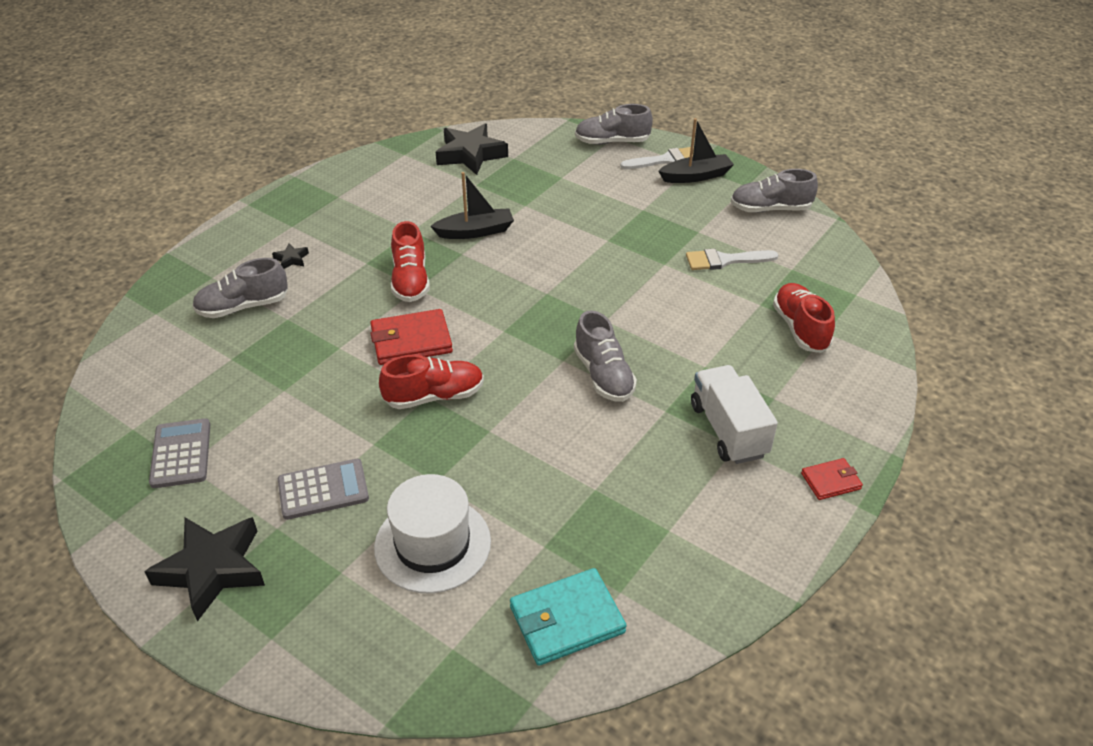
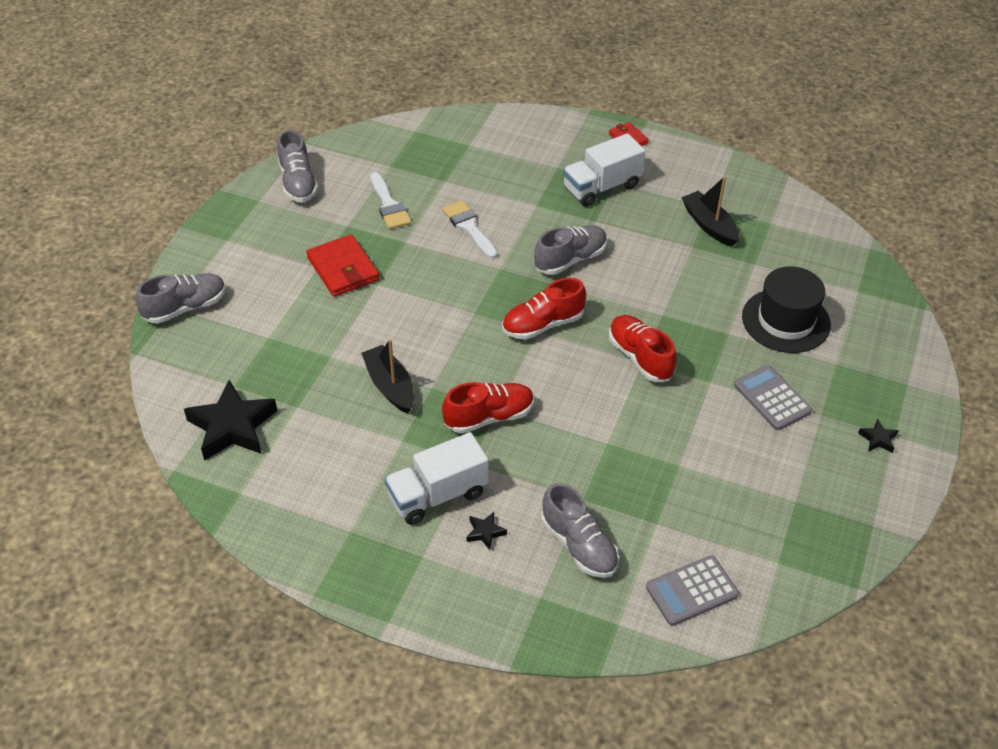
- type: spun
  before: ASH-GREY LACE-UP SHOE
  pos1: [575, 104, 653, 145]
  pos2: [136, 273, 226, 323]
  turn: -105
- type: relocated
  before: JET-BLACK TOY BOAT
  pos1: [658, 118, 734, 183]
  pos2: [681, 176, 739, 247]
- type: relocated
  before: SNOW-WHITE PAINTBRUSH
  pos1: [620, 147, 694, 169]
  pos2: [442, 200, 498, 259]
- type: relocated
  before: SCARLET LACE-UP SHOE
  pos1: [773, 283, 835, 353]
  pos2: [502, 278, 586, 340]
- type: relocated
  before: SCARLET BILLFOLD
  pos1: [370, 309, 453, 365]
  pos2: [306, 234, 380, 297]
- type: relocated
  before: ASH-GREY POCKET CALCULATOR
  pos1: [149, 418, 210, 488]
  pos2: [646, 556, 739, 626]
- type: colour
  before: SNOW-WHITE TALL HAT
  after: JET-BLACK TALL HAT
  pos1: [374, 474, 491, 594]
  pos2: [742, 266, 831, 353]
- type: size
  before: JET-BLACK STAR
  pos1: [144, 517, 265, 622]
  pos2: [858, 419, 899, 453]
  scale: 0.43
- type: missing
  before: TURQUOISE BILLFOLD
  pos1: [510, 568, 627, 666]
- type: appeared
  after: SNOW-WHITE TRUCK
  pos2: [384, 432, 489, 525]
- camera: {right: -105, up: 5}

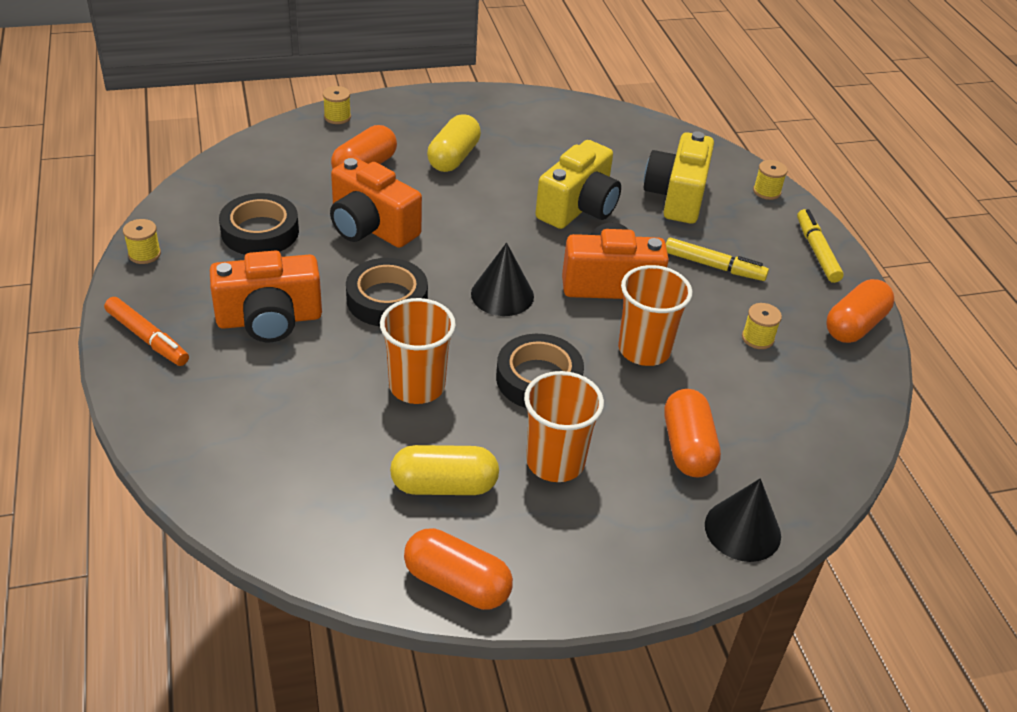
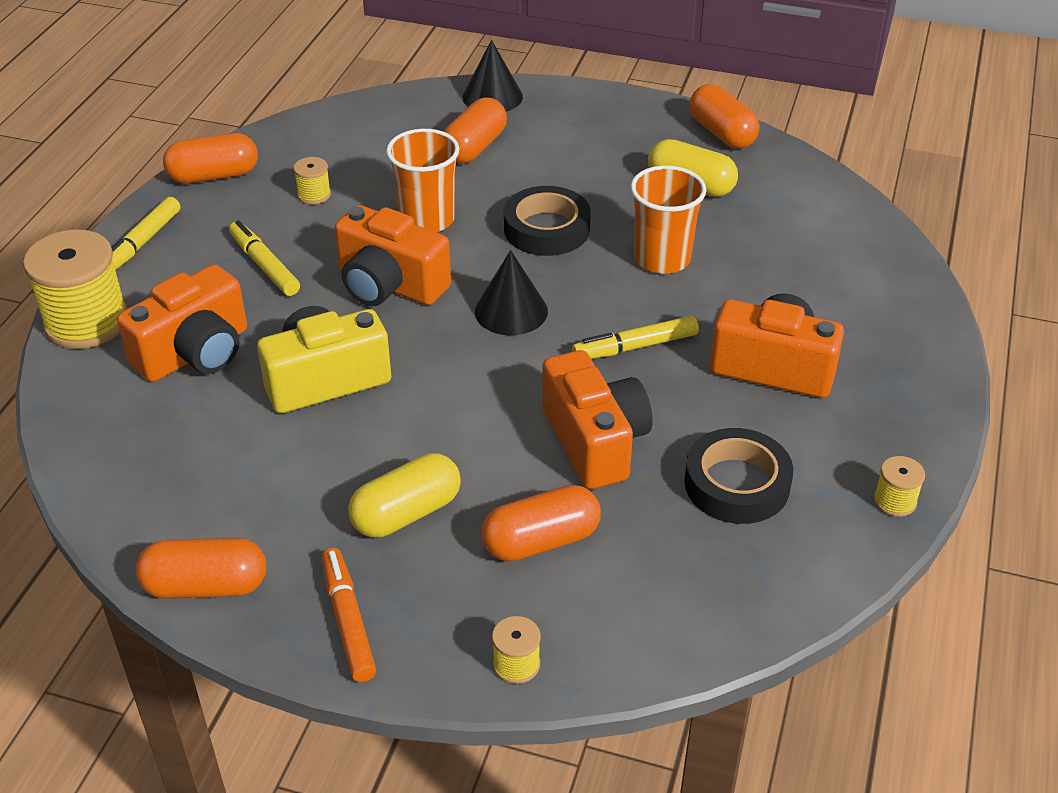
- type: colour
  before: GOLDEN PHOTO CAMERA
  after: ORANGE PHOTO CAMERA
  pos1: [644, 131, 714, 224]
  pos2: [117, 264, 247, 382]
- type: size
  before: GOLDEN REEL OF THREAD
  pos1: [753, 160, 788, 200]
  pos2: [23, 229, 127, 349]
  scale: 2.22
- type: exchanged
  before: JET-BLACK ROLL OF TAPE
  after: GOLDEN FELT PEN
  pos1: [346, 258, 428, 326]
  pos2: [572, 316, 699, 359]
- type: relocated
  before: ORANGE FELT PEN
  pos1: [104, 297, 189, 366]
  pos2: [322, 548, 376, 682]
- type: missing
  before: ORANGE BEAKER
  pos1: [524, 371, 604, 482]
- type: appeared
  after: ORANGE PILL SHAPE
  pos2: [136, 538, 266, 599]
- camera: {right: -145, up: 0}

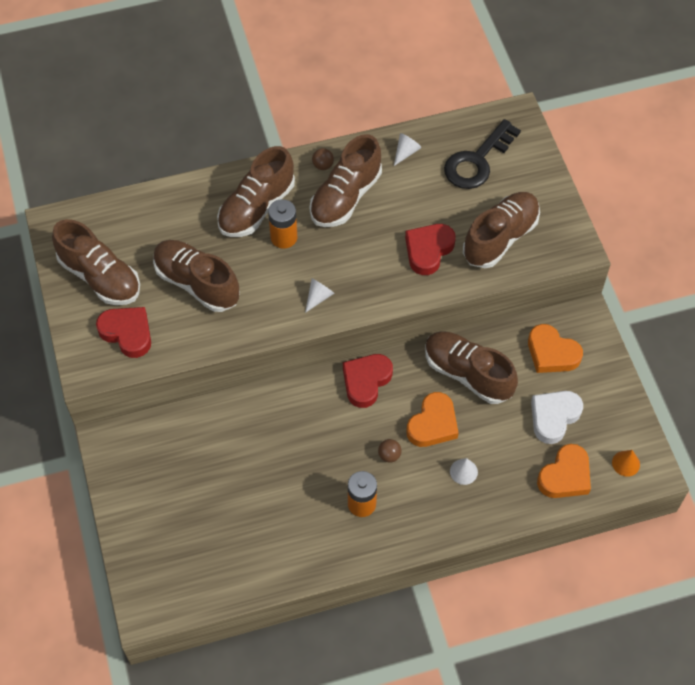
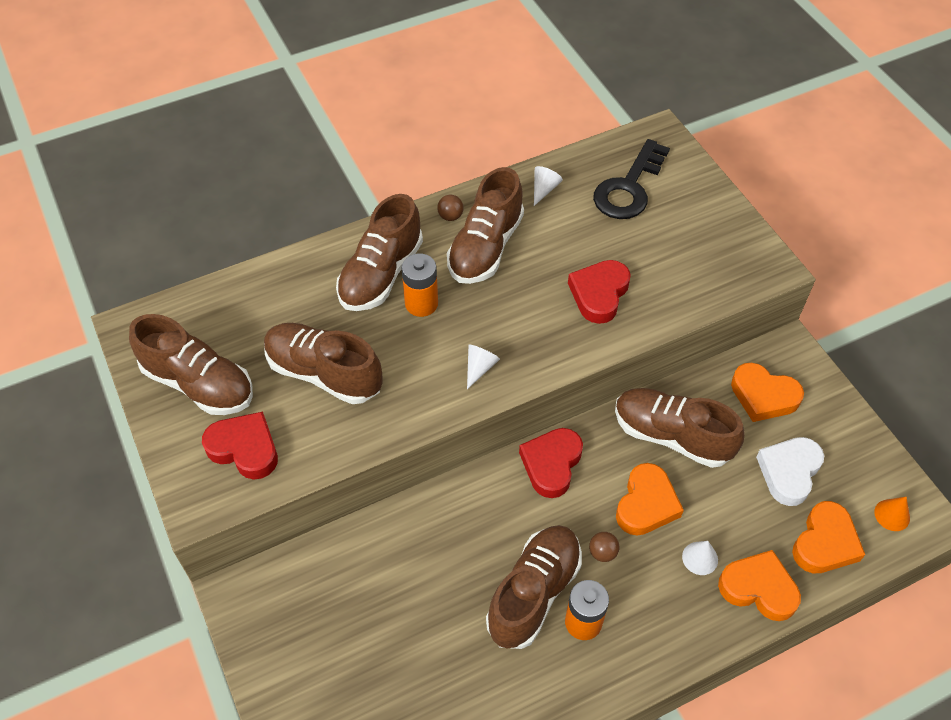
- type: relocated
  before: DARK BROWN LACE-UP SHOE
  pos1: [463, 192, 540, 268]
  pos2: [486, 525, 582, 649]
- type: appeared
  after: ORANGE HEART
  pos2: [718, 550, 801, 621]
- camera: {right: -10, up: -5}

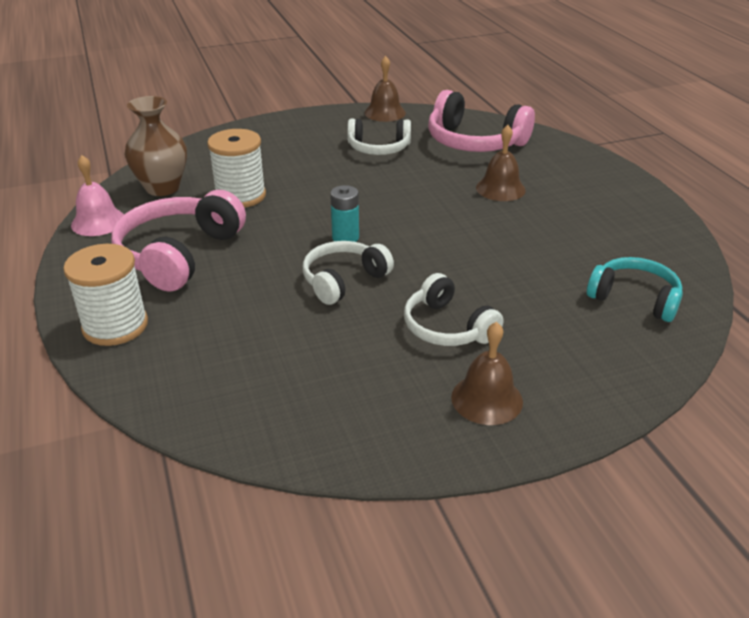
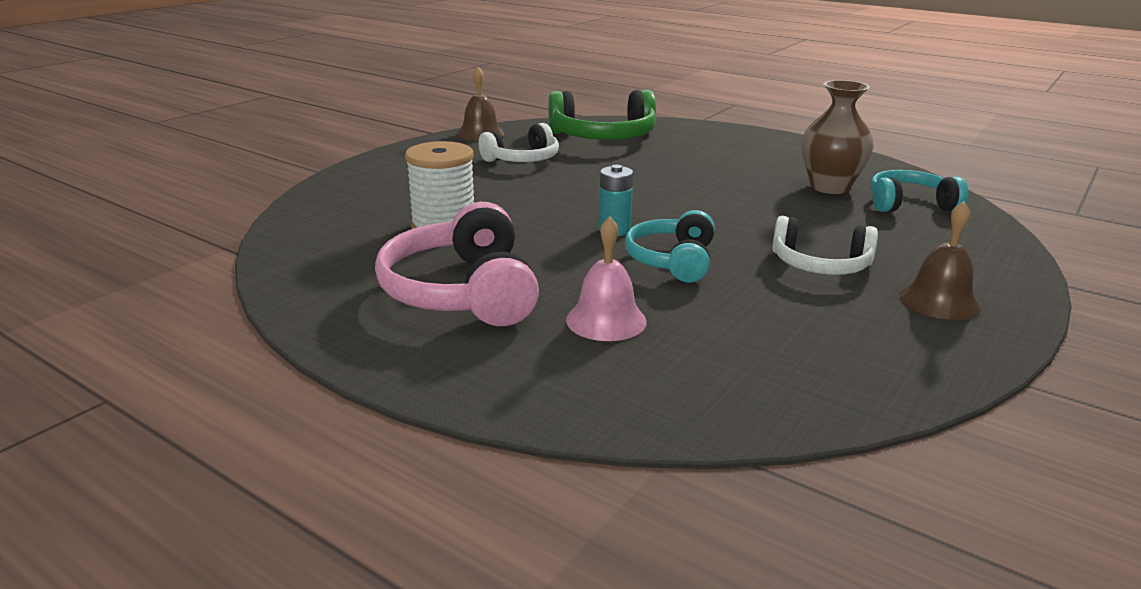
- type: colour
  before: ROSY OVER-EAR HEADPHONES
  after: GREEN OVER-EAR HEADPHONES
  pos1: [428, 90, 535, 152]
  pos2: [548, 90, 656, 140]
- type: relocated
  before: DARK BROWN VASE
  pos1: [125, 96, 187, 196]
  pos2: [801, 80, 874, 194]
- type: missing
  before: DARK BROWN HAND BELL
  pos1: [476, 125, 526, 201]
- type: relocated
  before: ROSY HAND BELL
  pos1: [71, 155, 124, 236]
  pos2: [566, 216, 647, 341]
- type: colour
  before: SNOW-WHITE OVER-EAR HEADPHONES
  after: TURQUOISE OVER-EAR HEADPHONES
  pos1: [303, 241, 394, 305]
  pos2: [625, 210, 715, 282]
- type: missing
  before: SNOW-WHITE REEL OF THREAD
  pos1: [63, 244, 148, 346]
- camera: {right: -35, up: -10}

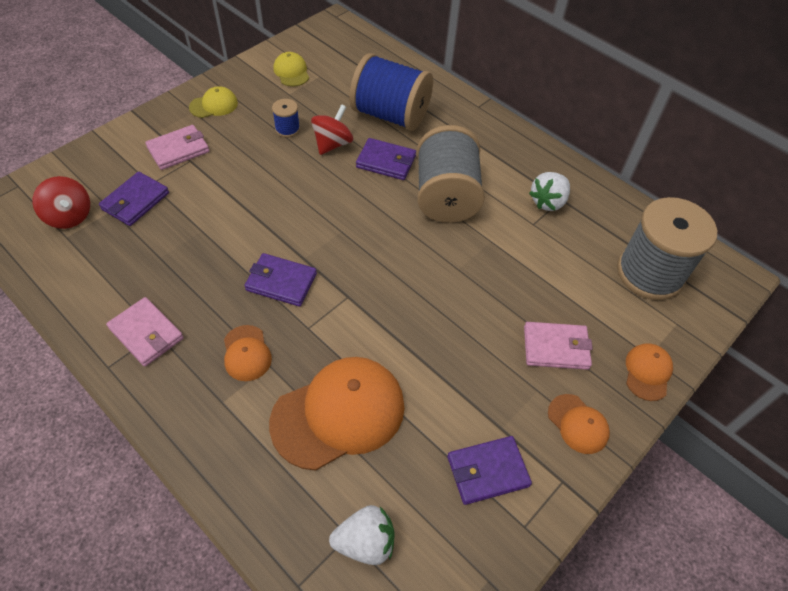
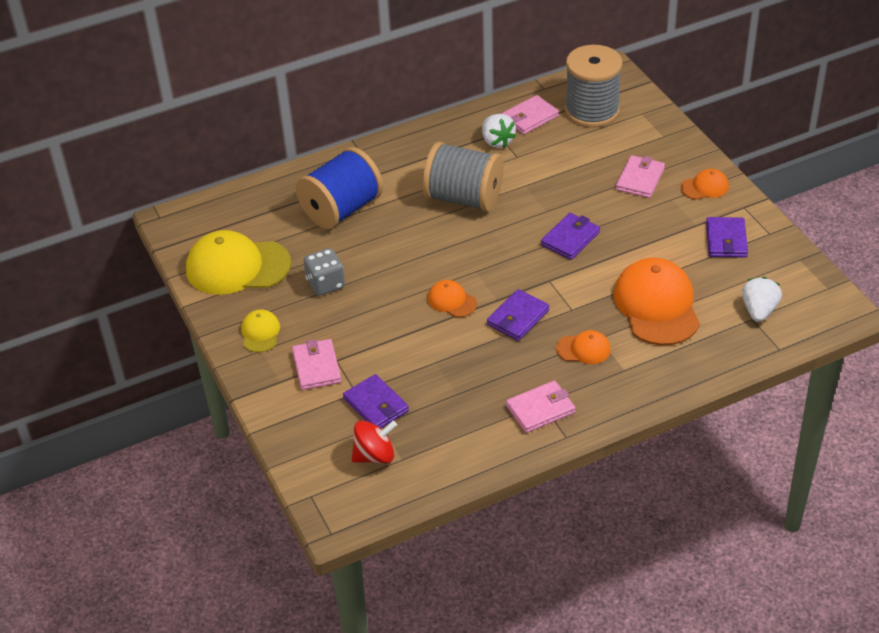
- type: size
  before: GOLDEN BASEBALL CAP
  pos1: [273, 52, 309, 87]
  pos2: [186, 230, 291, 295]
  scale: 2.06
- type: exchanged
  before: ROYAL BLUE REEL OF THREAD
  after: ASH-GREY GAME DIE
  pos1: [272, 99, 300, 138]
  pos2: [304, 248, 345, 296]
- type: missing
  before: SCARLET TOY TOP
  pos1: [311, 104, 353, 155]
- type: relocated
  before: VIOLET BILLFOLD
  pos1: [356, 138, 416, 180]
  pos2: [541, 213, 600, 260]
- type: relocated
  before: ORANGE BASEBALL CAP
  pos1: [626, 343, 673, 401]
  pos2: [428, 280, 477, 317]
- type: appeared
  after: ROSY BILLFOLD
  pos2: [502, 95, 559, 135]
- camera: {right: -65, up: -10}

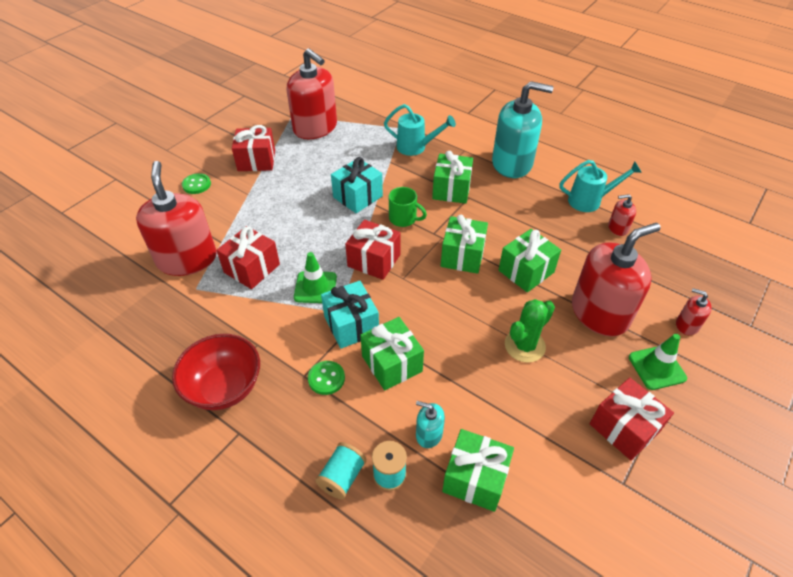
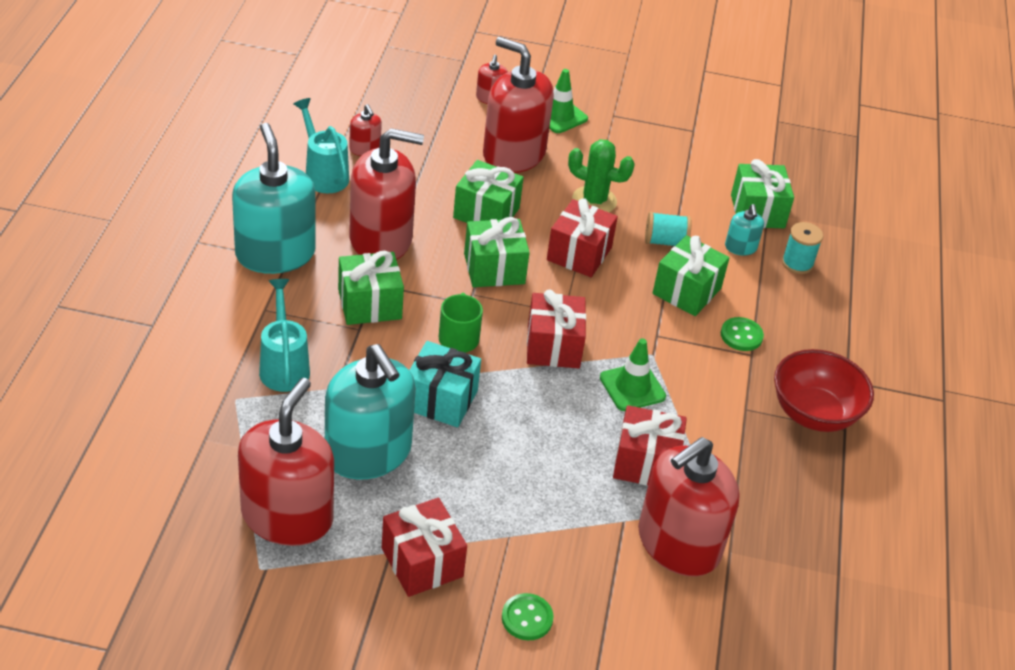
- type: missing
  before: TURQUOISE GIFT
  pos1: [321, 281, 379, 349]
- type: relocated
  before: SCARLET GIFT
  pos1: [590, 378, 674, 460]
  pos2: [547, 198, 618, 277]
- type: relocated
  before: TURQUOISE REEL OF THREAD
  pos1: [315, 442, 367, 499]
  pos2: [645, 212, 692, 246]
- type: appeared
  after: SCARLET PUMP BOTTLE
  pos2: [349, 128, 424, 260]
- type: appeared
  after: TURQUOISE PUMP BOTTLE
  pos2: [325, 344, 416, 480]
- camera: {right: -120, up: -5}

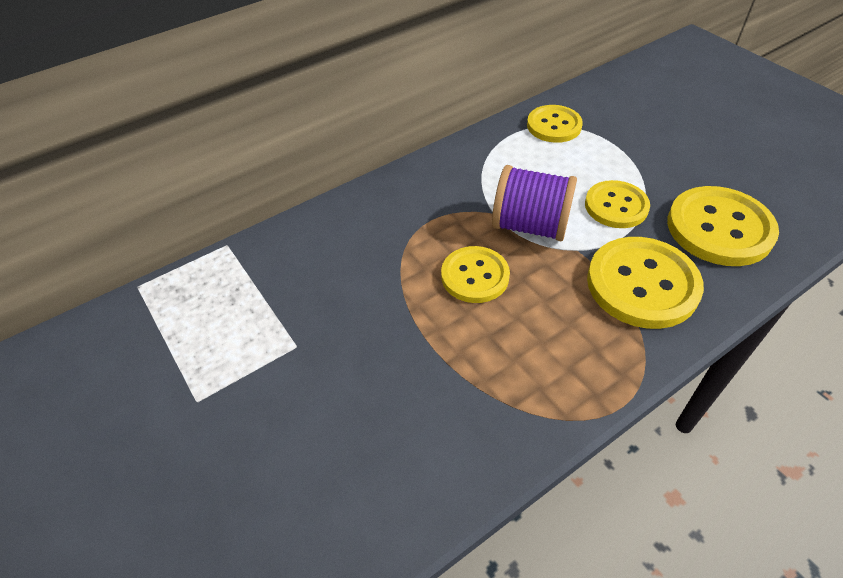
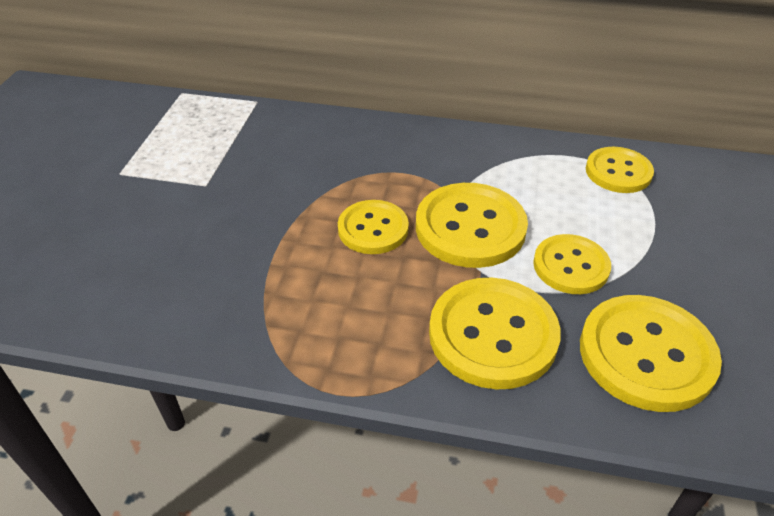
- type: exchanged
  before: VIOLET REEL OF THREAD
  after: GOLDEN BUTTON
  pos1: [492, 165, 577, 241]
  pos2: [416, 183, 528, 268]
- camera: {right: 45, up: -5}

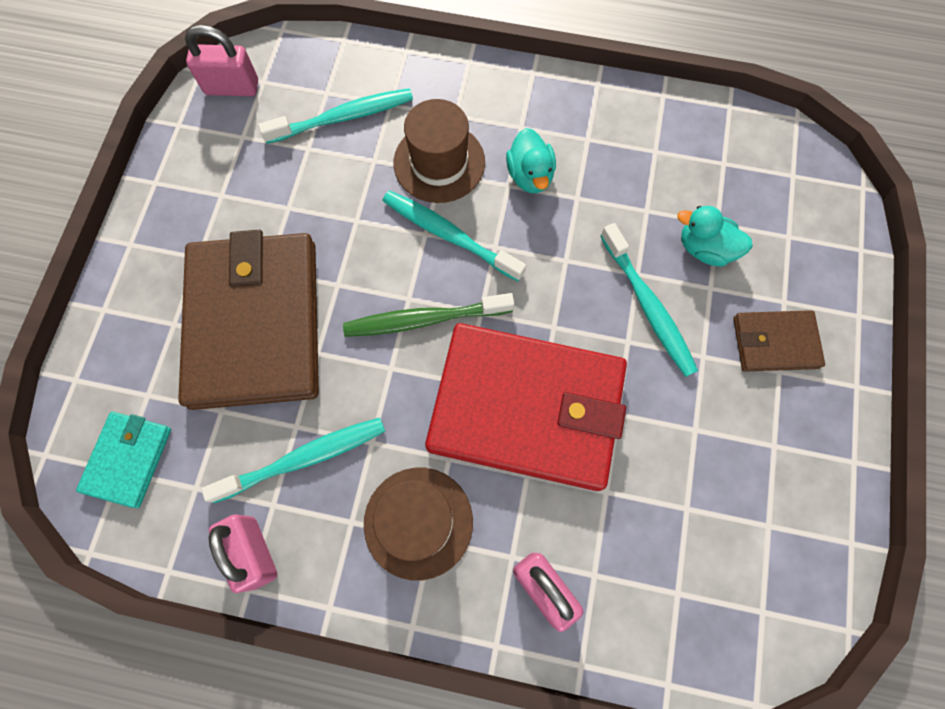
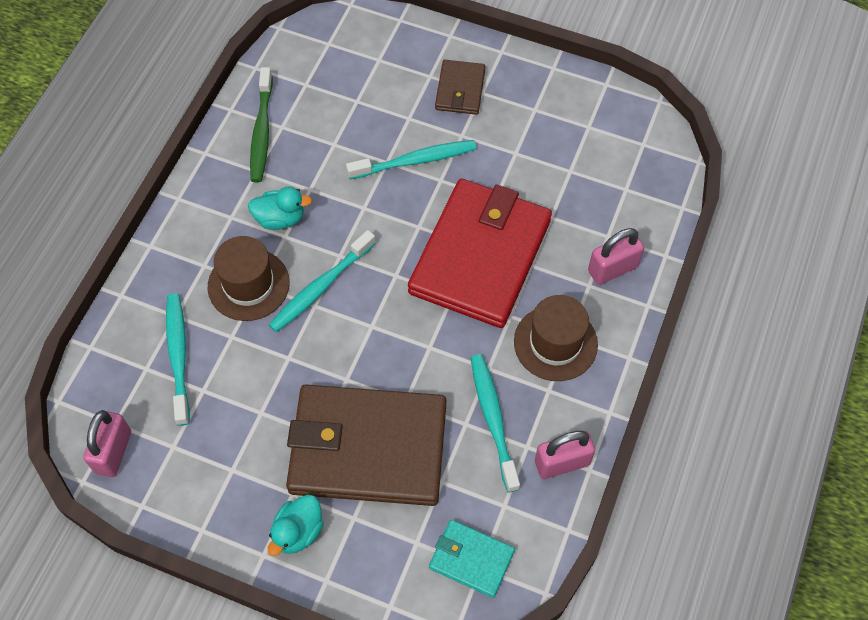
- type: relocated
  before: TURQUOISE DUCK
  pos1: [677, 206, 753, 267]
  pos2: [268, 494, 324, 556]
- type: relocated
  before: GREEN TOOTHBRUSH
  pos1: [343, 293, 514, 337]
  pos2: [250, 67, 273, 183]
- camera: {right: -80, up: -10}

